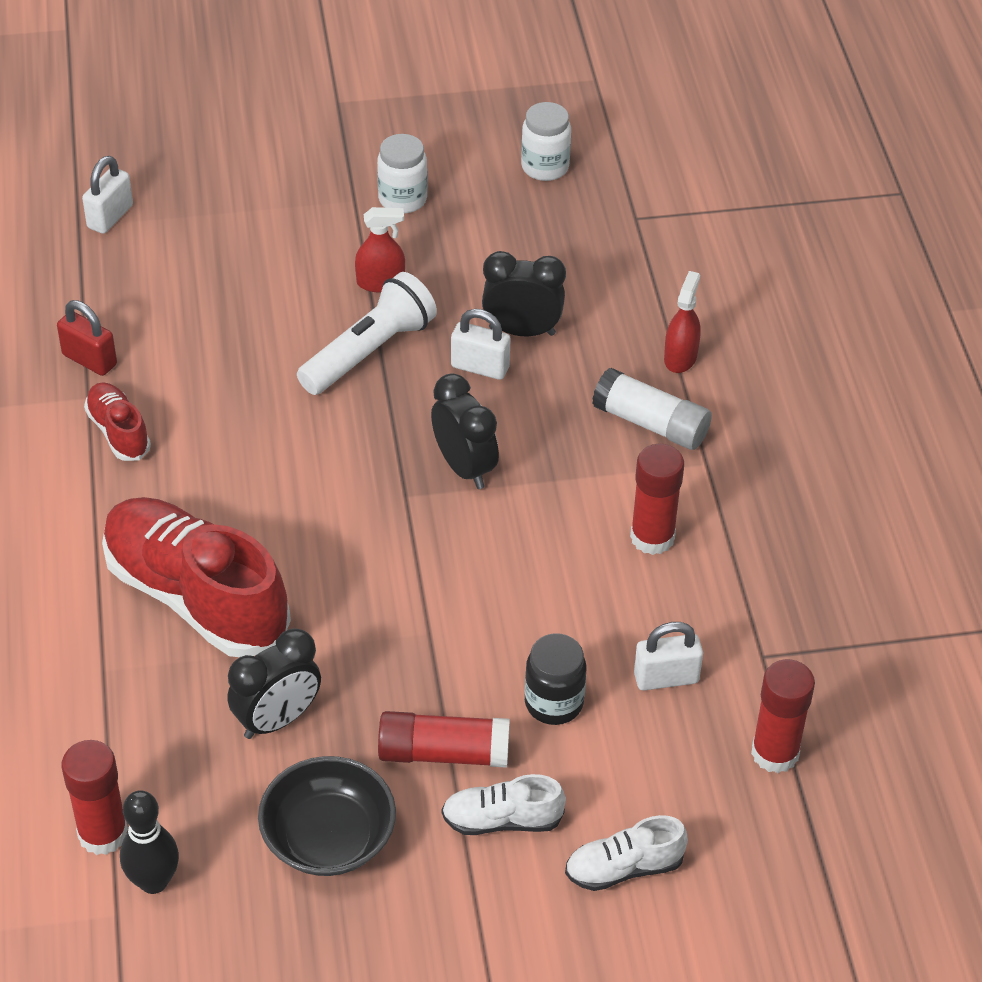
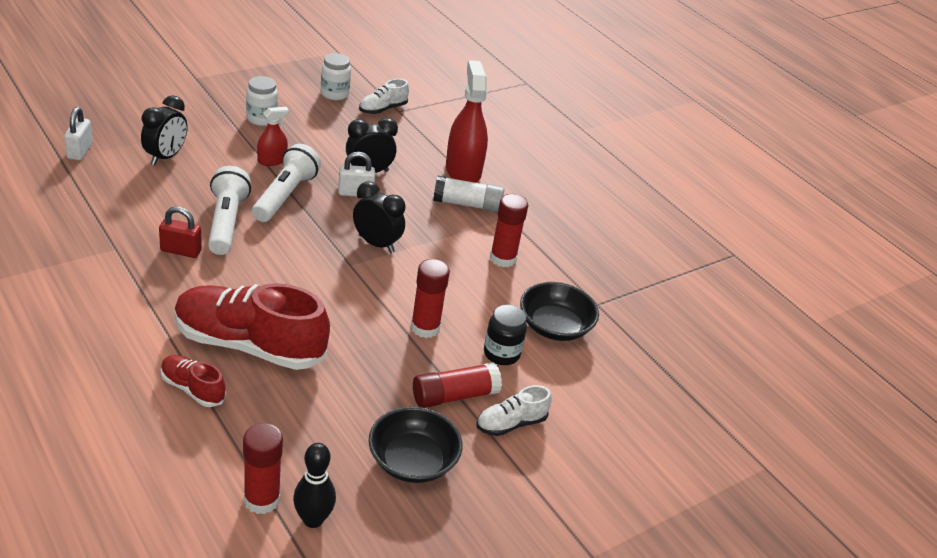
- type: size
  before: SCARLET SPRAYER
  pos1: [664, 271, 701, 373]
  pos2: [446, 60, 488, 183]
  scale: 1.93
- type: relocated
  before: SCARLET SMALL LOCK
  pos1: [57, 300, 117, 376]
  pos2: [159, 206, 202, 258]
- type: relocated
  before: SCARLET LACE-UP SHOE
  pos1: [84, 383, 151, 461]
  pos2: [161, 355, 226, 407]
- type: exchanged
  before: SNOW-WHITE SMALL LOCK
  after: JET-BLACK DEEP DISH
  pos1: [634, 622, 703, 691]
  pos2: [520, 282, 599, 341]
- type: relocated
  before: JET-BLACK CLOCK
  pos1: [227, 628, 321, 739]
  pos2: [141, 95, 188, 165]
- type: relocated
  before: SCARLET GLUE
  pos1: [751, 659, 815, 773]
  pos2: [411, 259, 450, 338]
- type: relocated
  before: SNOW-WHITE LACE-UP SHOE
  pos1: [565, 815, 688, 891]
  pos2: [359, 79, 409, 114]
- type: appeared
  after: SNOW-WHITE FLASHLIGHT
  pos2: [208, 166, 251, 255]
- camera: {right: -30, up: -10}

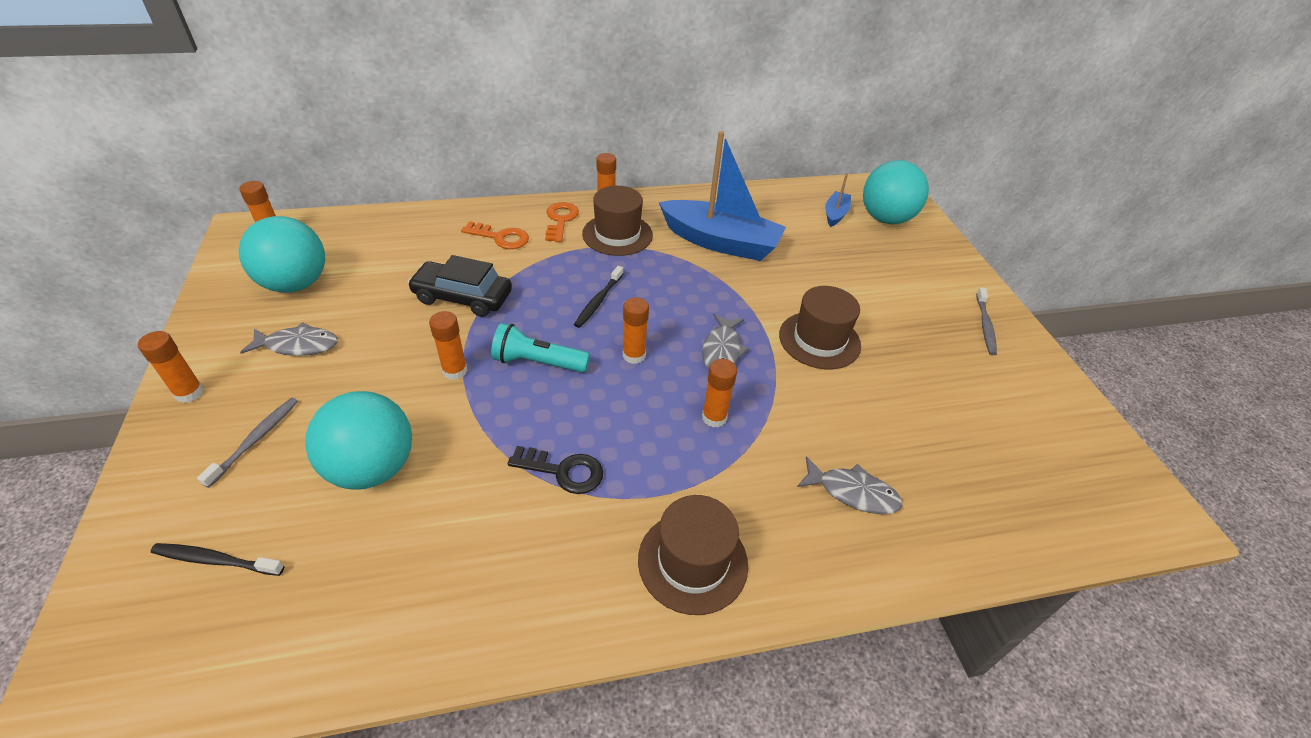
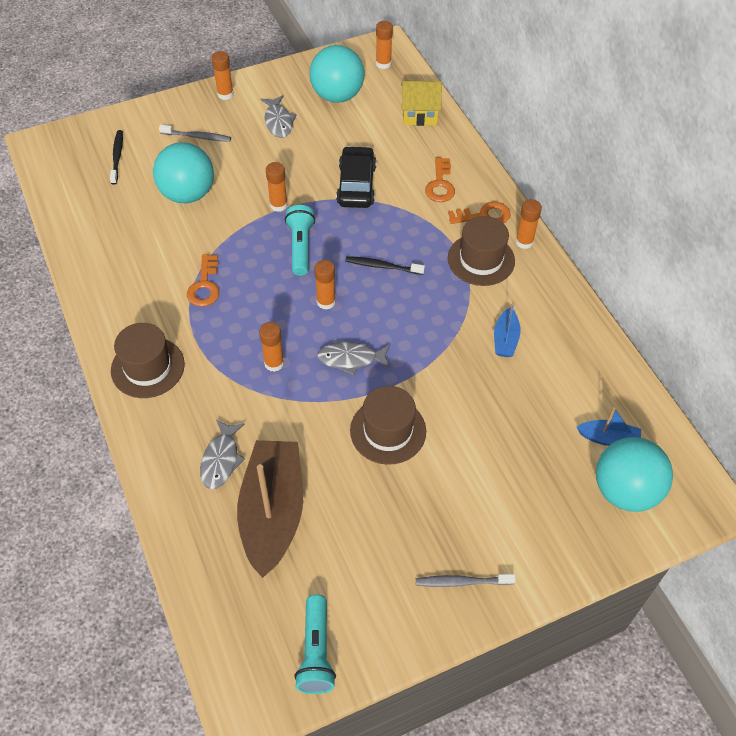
- type: size
  before: ROYAL BLUE TOY BOAT
  pos1: [659, 131, 786, 261]
  pos2: [494, 301, 521, 357]
  scale: 0.46
- type: colour
  before: JET-BLACK KEY
  after: ORANGE KEY
  pos1: [508, 446, 603, 494]
  pos2: [187, 254, 219, 307]
- type: appeared
  after: GOLDEN TOY HOUSE
  pos2: [401, 81, 442, 126]
- type: appeared
  after: DARK BROWN TOY BOAT
  pos2: [237, 440, 303, 578]
- type: appeared
  after: TURQUOISE FLASHLIGHT
  pos2: [294, 594, 336, 694]
- camera: {right: 80, up: 10}

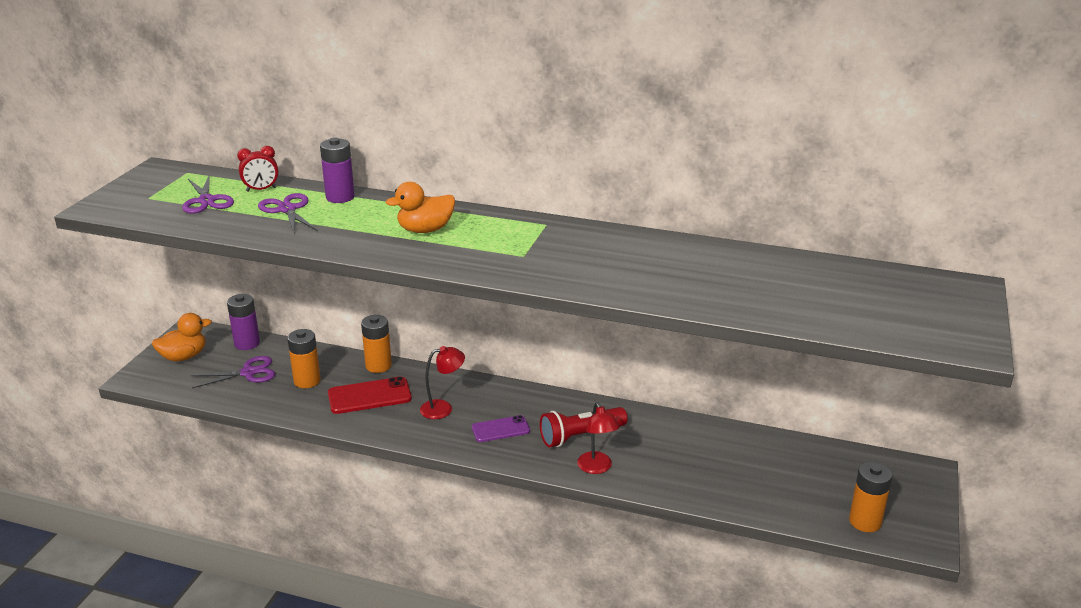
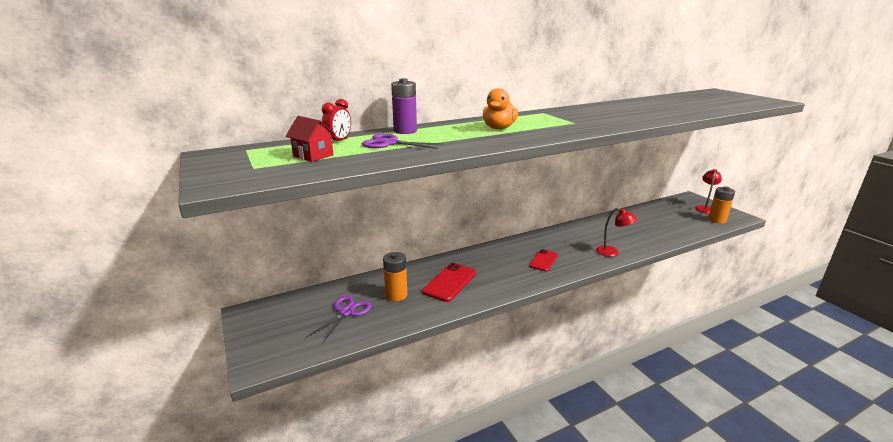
- type: exchanged
  before: VIOLET SCISSORS
  after: SCARLET TOY HOUSE
  pos1: [182, 174, 234, 214]
  pos2: [286, 116, 335, 162]
- type: missing
  before: VIOLET POWER CELL
  pos1: [227, 294, 260, 350]
- type: missing
  before: ORANGE DUCK
  pos1: [152, 313, 212, 361]
- type: missing
  before: ORANGE POWER CELL
  pos1: [361, 315, 392, 373]
- type: relocated
  before: SCARLET READING LAMP
  pos1: [420, 346, 465, 419]
  pos2: [695, 169, 722, 214]
- type: missing
  before: SCARLET FLASHLIGHT
  pos1: [540, 407, 628, 447]
- type: colour
  before: VIOLET MOBILE PHONE
  after: SCARLET MOBILE PHONE
  pos1: [472, 415, 530, 442]
  pos2: [529, 249, 558, 271]
- camera: {right: -45, up: -5}

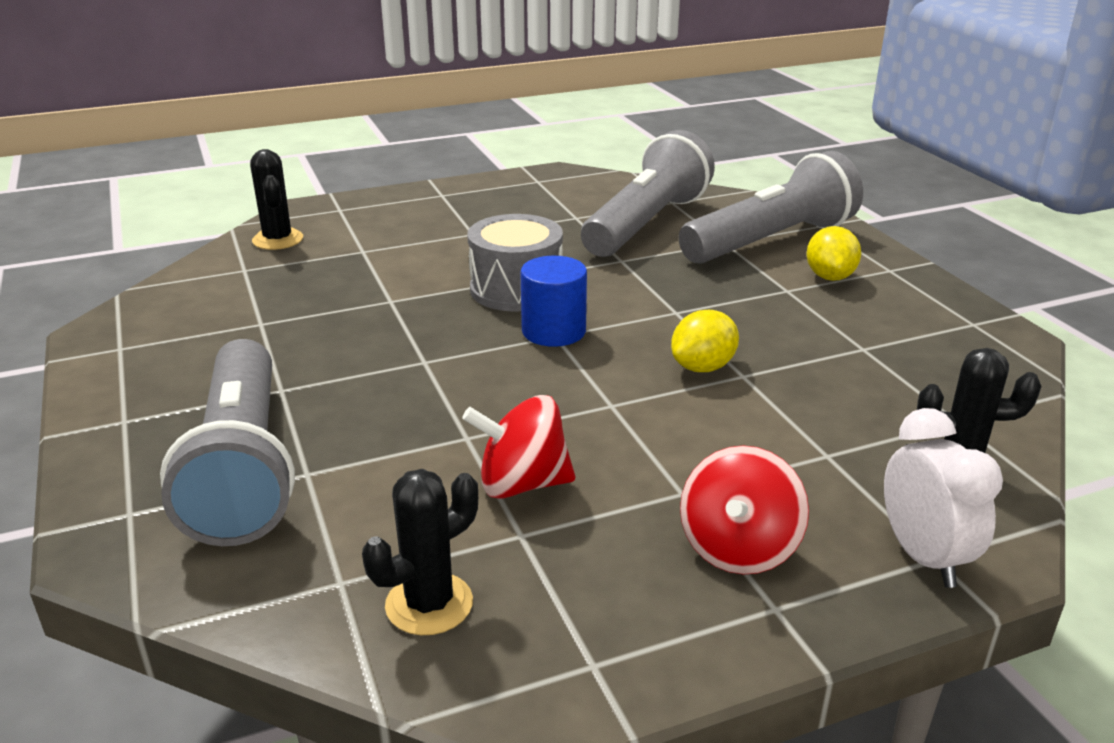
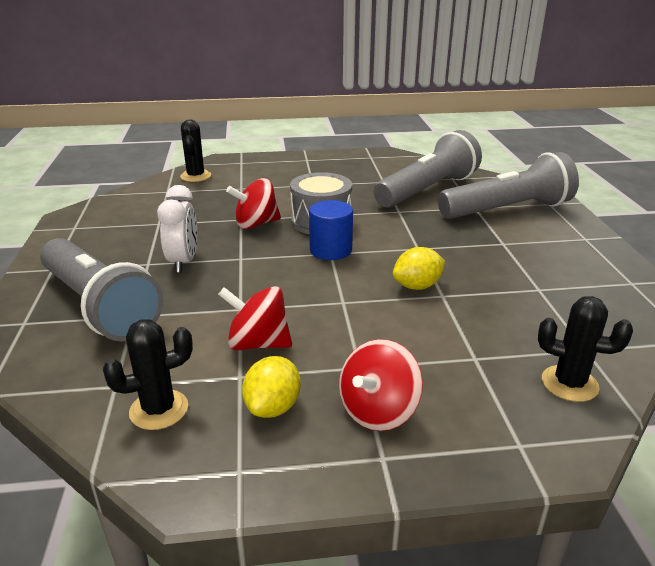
- type: relocated
  before: GOLDEN TOY LEMON
  pos1: [806, 226, 861, 281]
  pos2: [242, 356, 301, 418]
- type: spun
  before: ASH-GREY FLASHLIGHT
  pos1: [160, 339, 295, 546]
  pos2: [40, 238, 163, 341]
  turn: -45
- type: relocated
  before: SNOW-WHITE CLOCK
  pos1: [884, 408, 1003, 588]
  pos2: [157, 185, 197, 273]
- type: appeared
  after: SCARLET TOY TOP
  pos2: [226, 178, 281, 229]
- camera: {right: 15, up: 0}

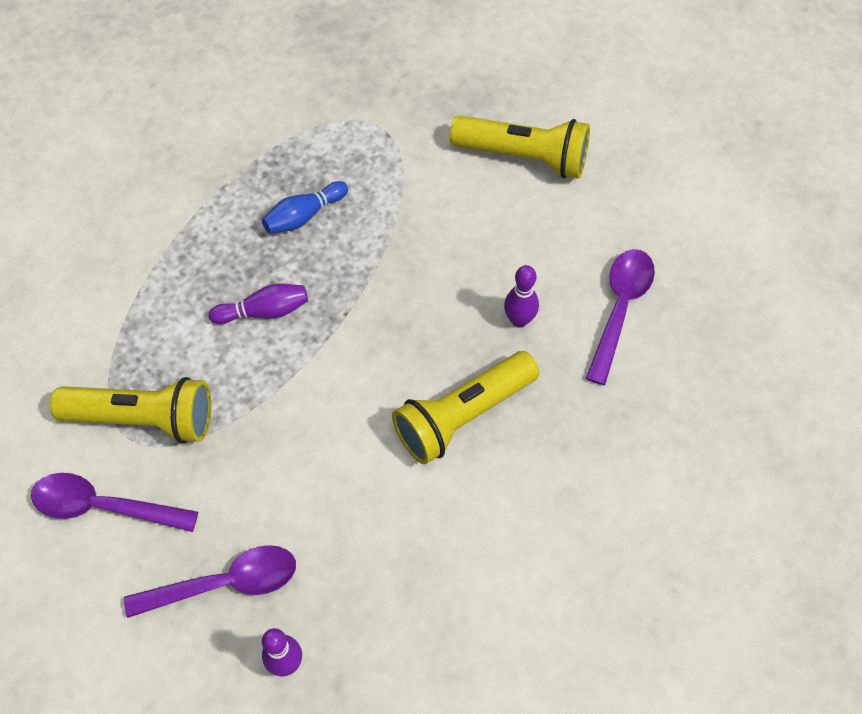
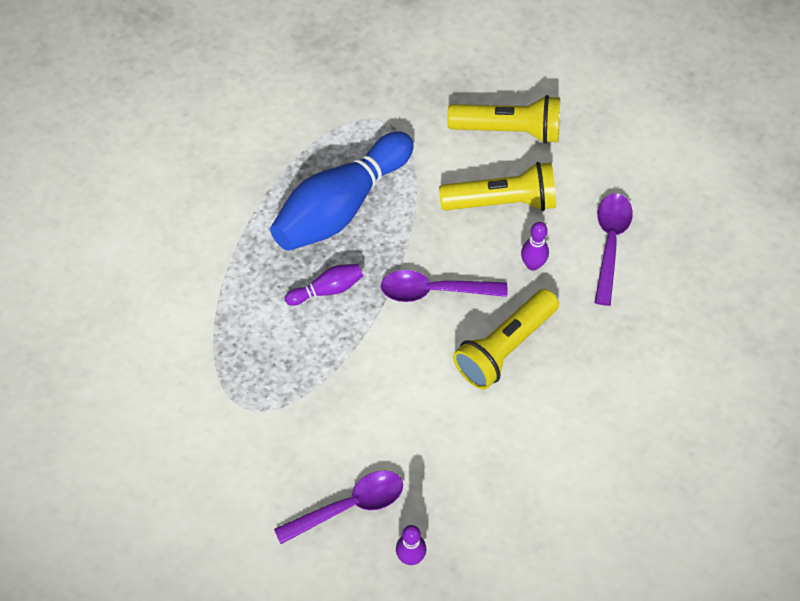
- type: size
  before: ROYAL BLUE BOWLING PIN
  pos1: [262, 181, 348, 233]
  pos2: [270, 131, 414, 251]
  scale: 2.28
- type: relocated
  before: GOLDEN FLASHLIGHT
  pos1: [50, 377, 211, 444]
  pos2: [439, 162, 556, 211]
- type: relocated
  before: VIOLET TABLESPOON
  pos1: [31, 473, 198, 532]
  pos2: [381, 270, 507, 302]
- camera: {right: -10, up: 0}

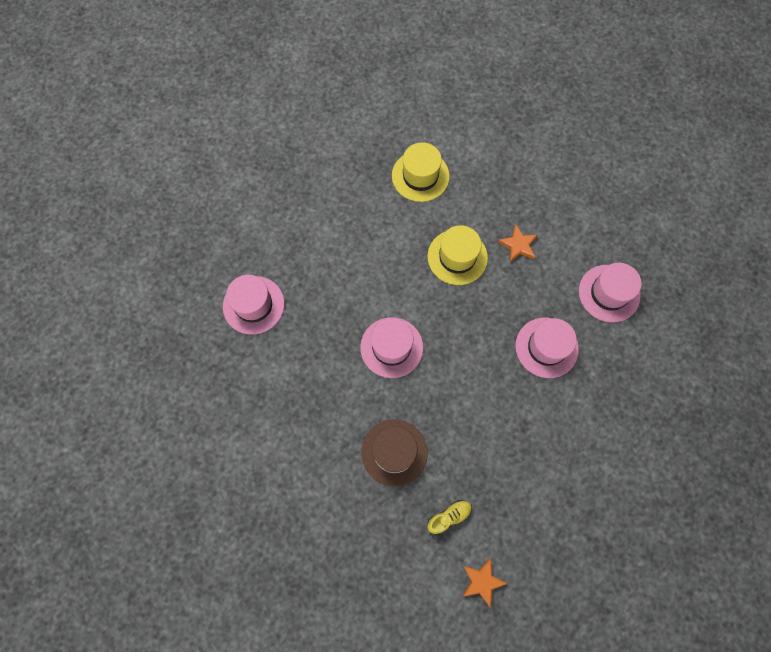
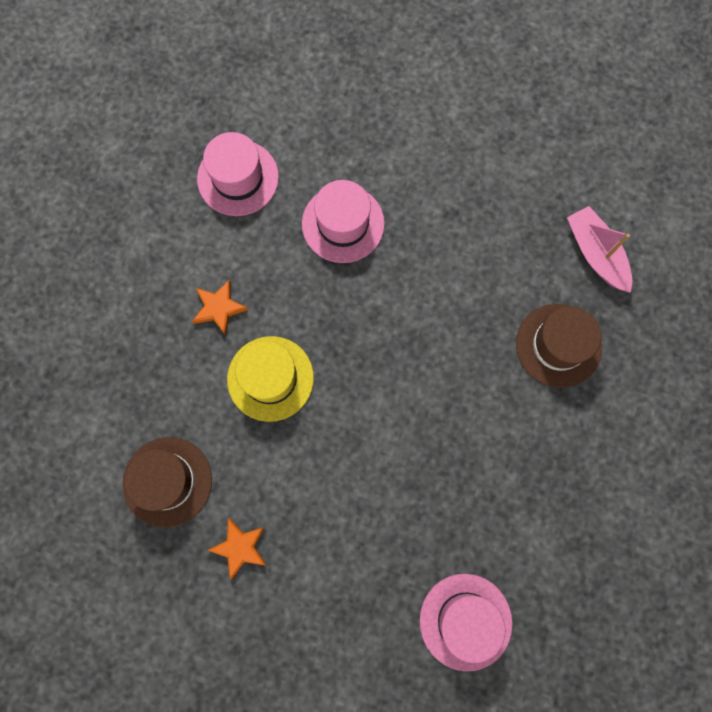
- type: colour
  before: GOLDEN TALL HAT
  after: DARK BROWN TALL HAT
  pos1: [392, 142, 450, 202]
  pos2: [122, 437, 212, 528]
- type: missing
  before: ROSY TALL HAT
  pos1: [360, 317, 423, 378]
- type: exchanged
  before: GOLDEN LACE-UP SHOE
  after: ROSY TOY BOAT
  pos1: [427, 500, 472, 535]
  pos2: [567, 206, 632, 293]
- type: relocated
  before: ORANGE STAR
  pos1: [463, 558, 507, 608]
  pos2: [207, 518, 266, 580]
- camera: {right: -115, up: 5}

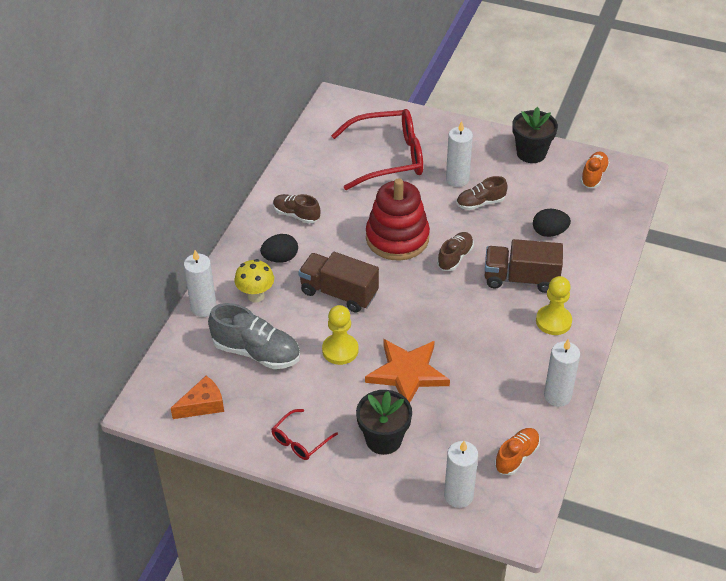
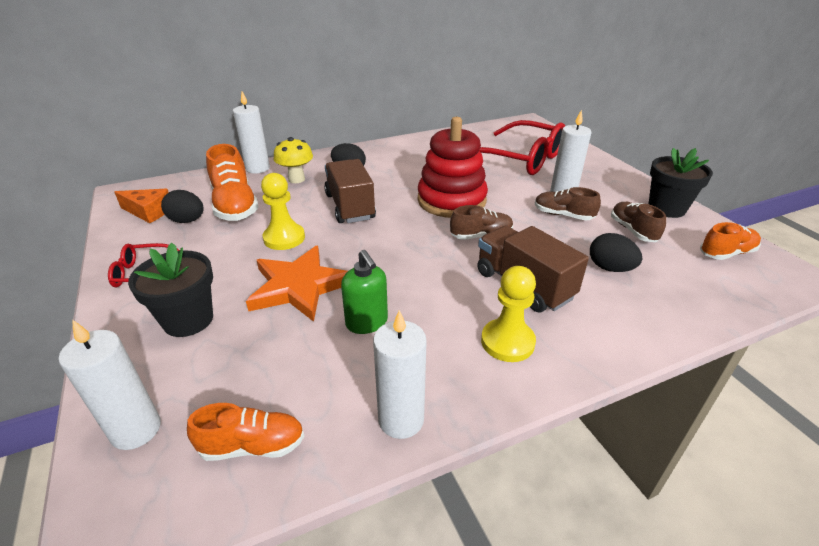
- type: relocated
  before: DARK BROWN LACE-UP SHOE
  pos1: [273, 194, 320, 224]
  pos2: [611, 202, 666, 242]
- type: colour
  before: ASH-GREY LACE-UP SHOE
  after: ORANGE LACE-UP SHOE
  pos1: [208, 303, 300, 369]
  pos2: [206, 144, 259, 221]
- type: appeared
  after: JET-BLACK TOY EGG
  pos2: [161, 190, 204, 223]
- type: appeared
  after: GREEN PUMP BOTTLE
  pos2: [341, 250, 388, 334]
- camera: {right: 45, up: -10}

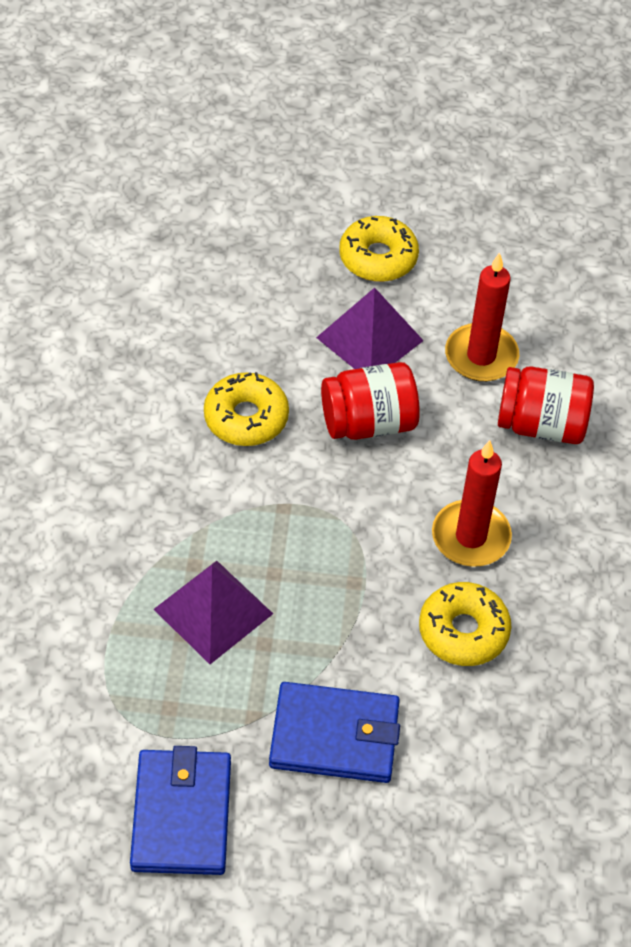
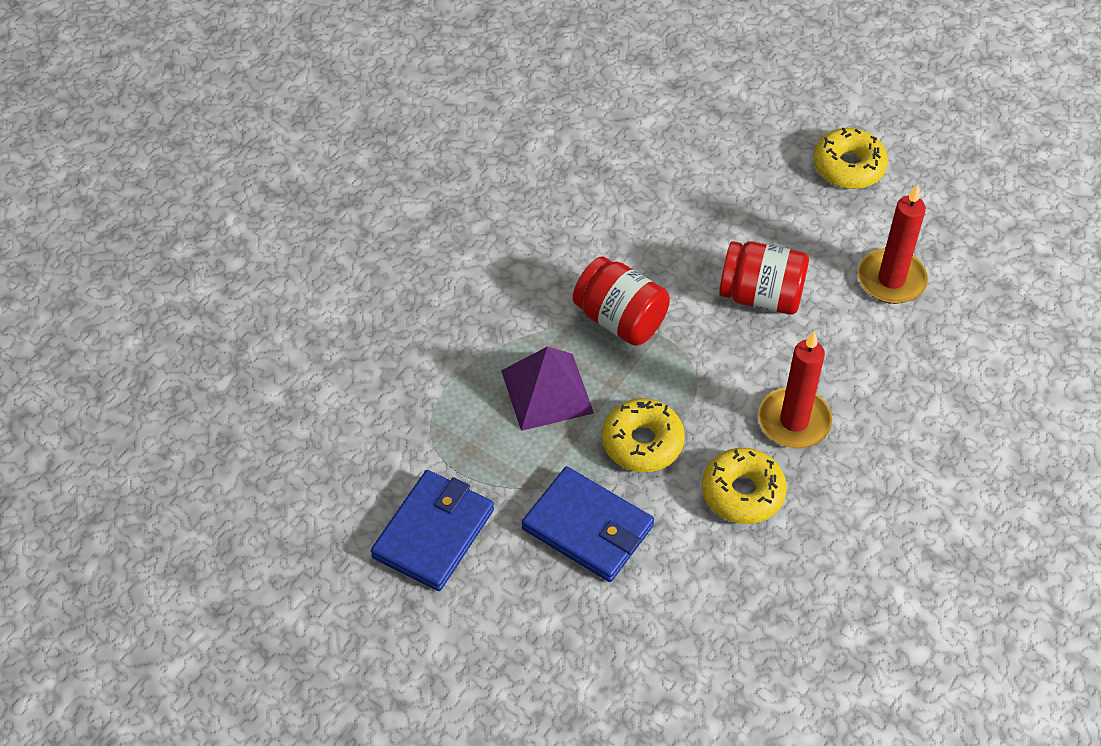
- type: missing
  before: VIOLET SOLID PYRAMID
  pos1: [316, 288, 424, 369]
- type: relocated
  before: SCARLET JAR
  pos1: [498, 366, 594, 444]
  pos2: [573, 257, 670, 346]
- type: relocated
  before: GOLDEN DOUGHNUT
  pos1: [204, 372, 289, 446]
  pos2: [602, 398, 685, 472]
- camera: {right: 30, up: 0}

